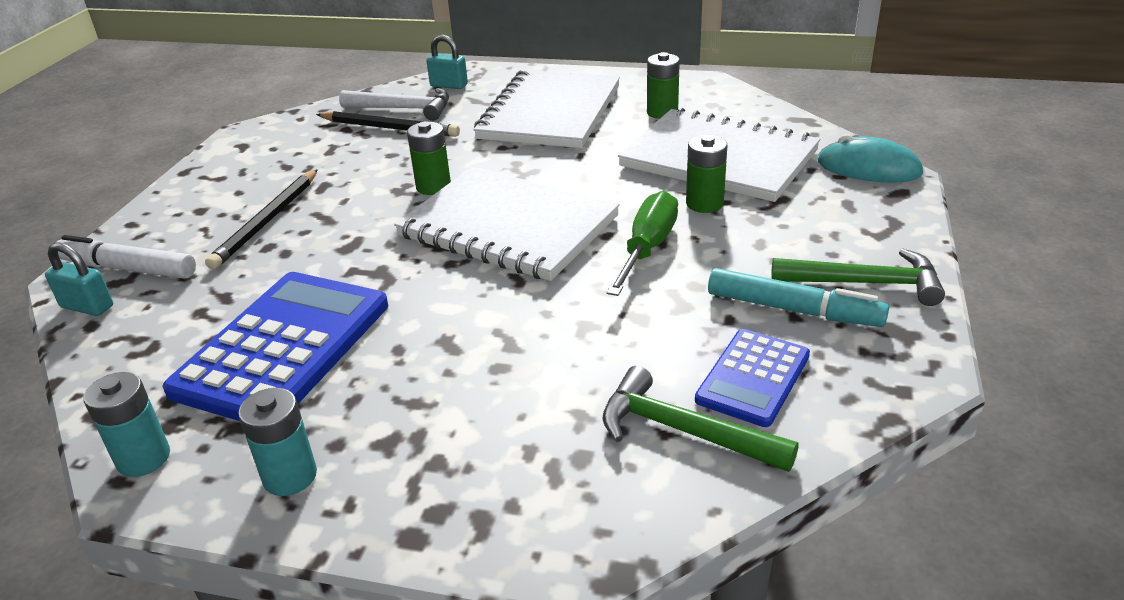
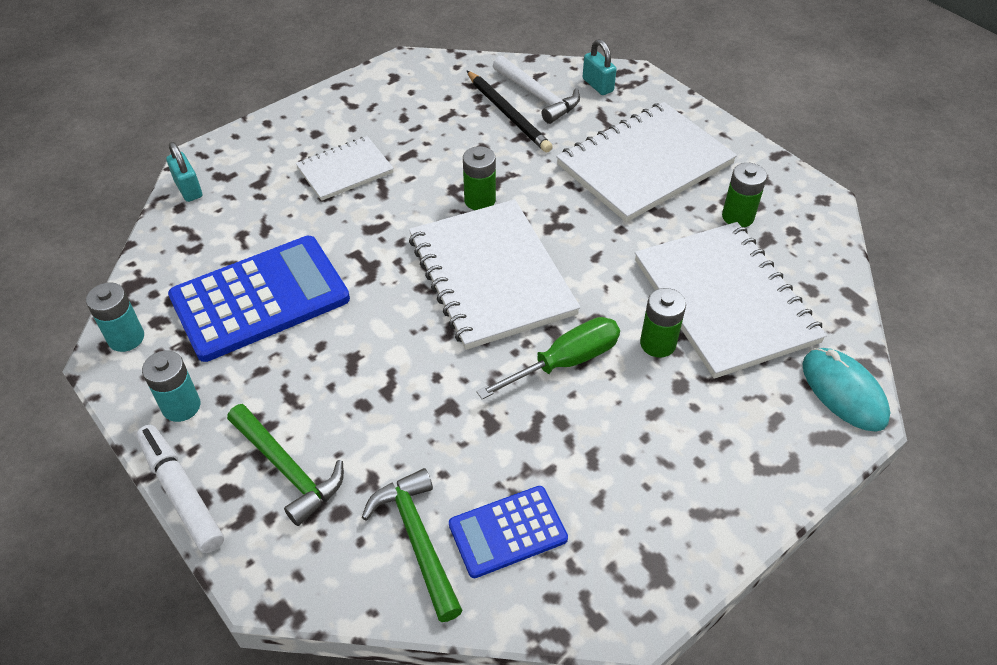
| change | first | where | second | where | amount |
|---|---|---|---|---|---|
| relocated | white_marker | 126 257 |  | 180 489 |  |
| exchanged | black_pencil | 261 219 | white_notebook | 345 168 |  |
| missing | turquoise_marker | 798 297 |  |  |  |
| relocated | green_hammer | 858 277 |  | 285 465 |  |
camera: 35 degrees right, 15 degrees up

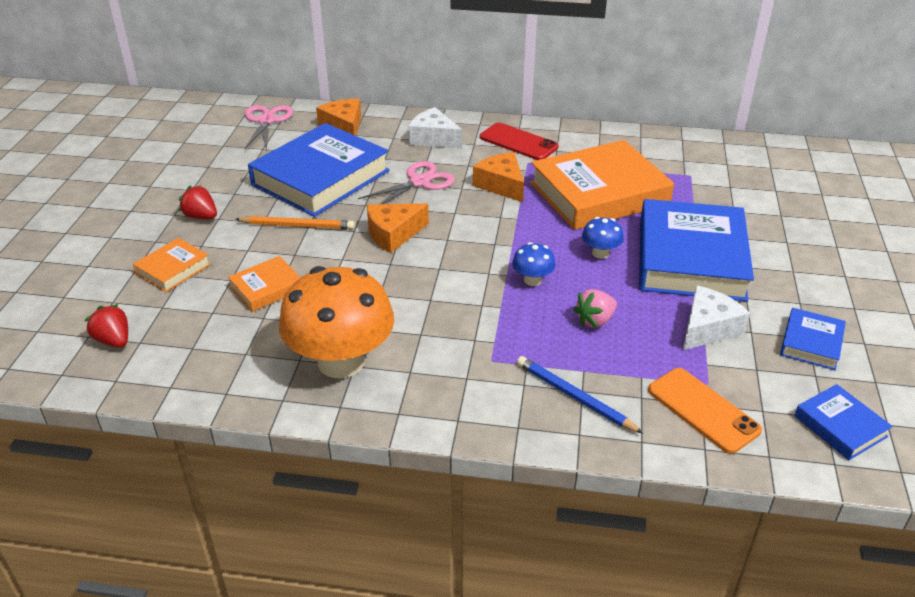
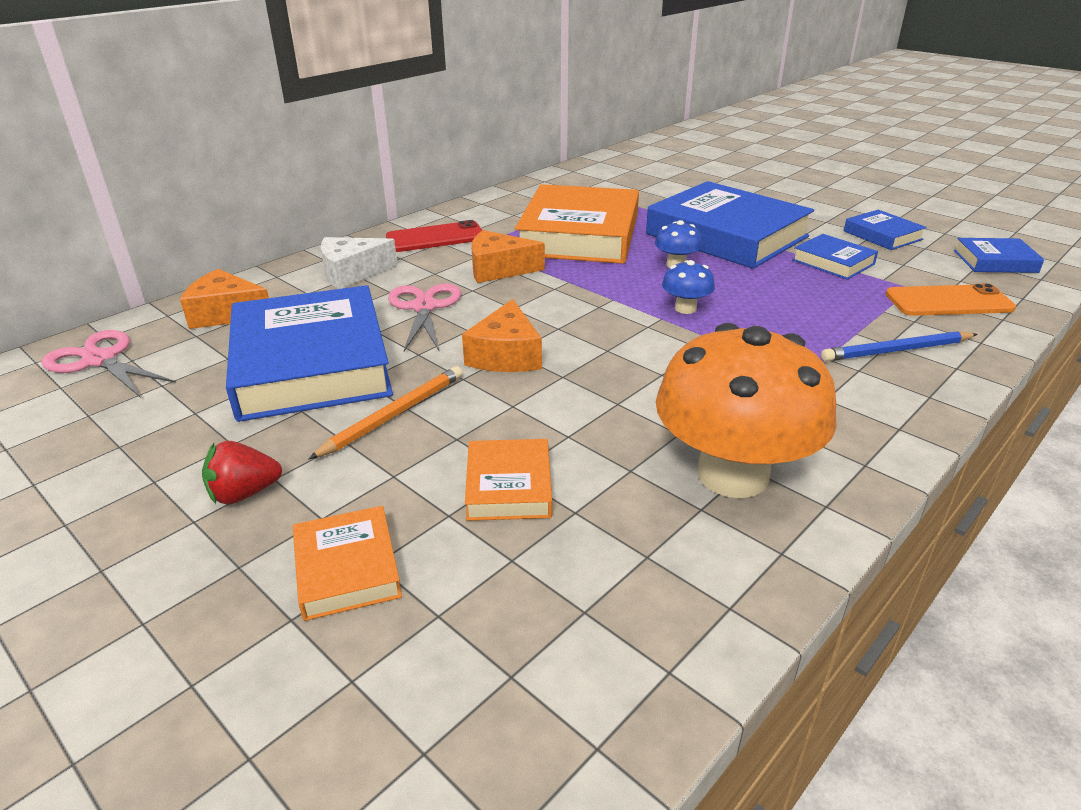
| change | first | where | second | where | amount |
|---|---|---|---|---|---|
| missing | red_strawberry | 106 326 |  |  |  |
| missing | pink_strawberry | 595 308 |  |  |  |
| exchanged | white_cheese | 716 317 | blue_book | 835 257 |  |
camera: 55 degrees left, 5 degrees down

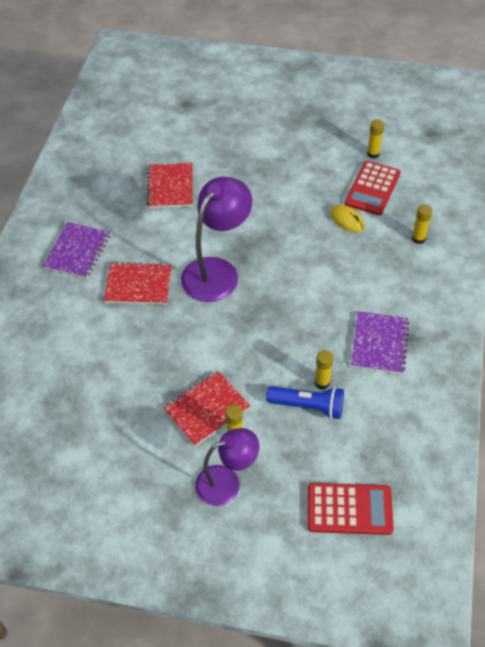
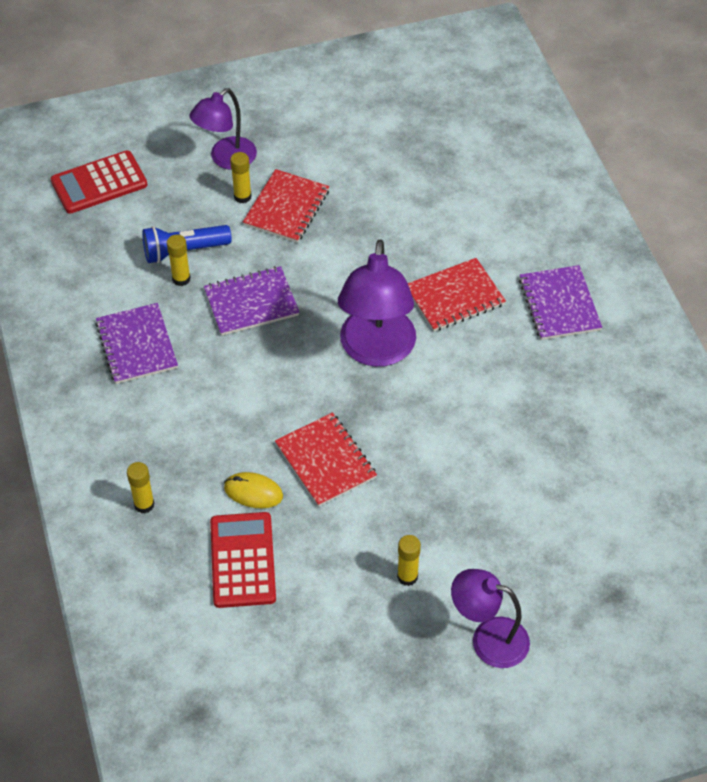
| change | first | where | second | where | amount |
|---|---|---|---|---|---|
| relocated | red_notebook | 169 185 |  | 326 460 |  |
| relocated | yellow_glue_stick | 375 139 |  | 409 560 |  |
| appeared |  |  | purple_notebook | 252 301 |  |
| appeared |  |  | purple_lamp | 490 618 |  |
camera: 150 degrees right, 0 degrees up

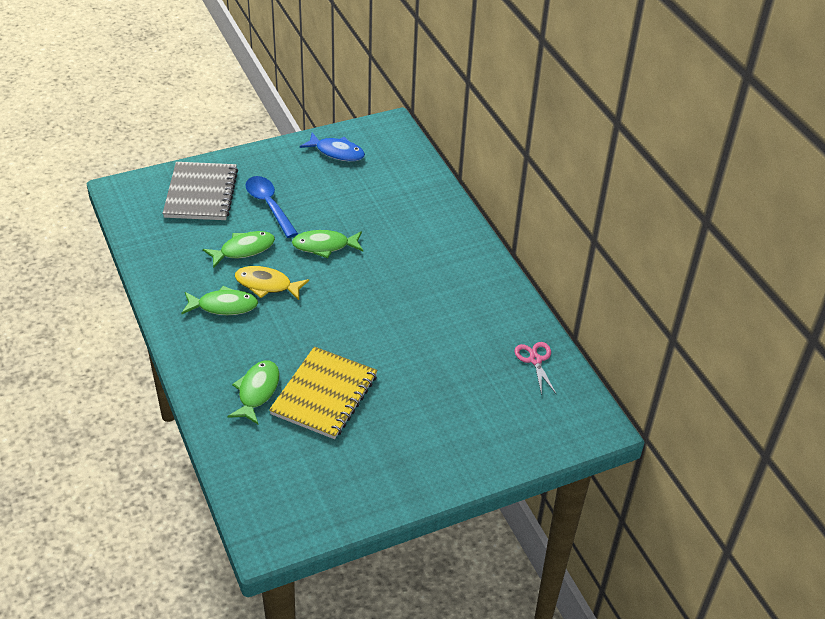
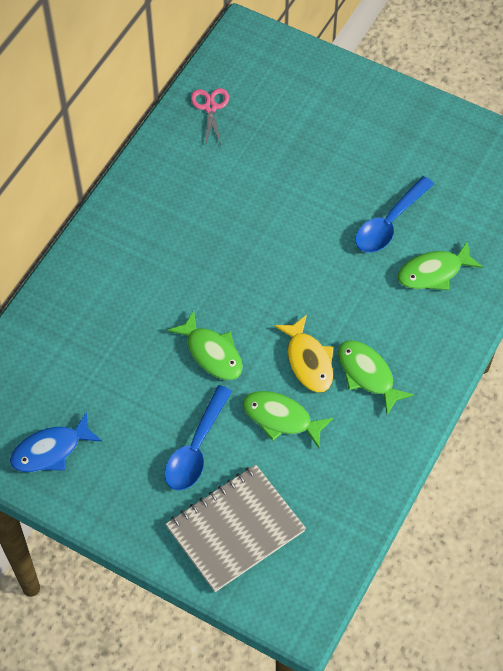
| change | first | where | second | where | amount |
|---|---|---|---|---|---|
| exchanged | yellow_notebook | 323 393 | blue_spoon | 394 214 |  |
| spun | blue_fish | 332 147 |  | 56 442 | 105 degrees counterclockwise |
| spun | pink_scissors | 535 368 |  | 210 117 | 135 degrees clockwise |
camera: 125 degrees left, 15 degrees up

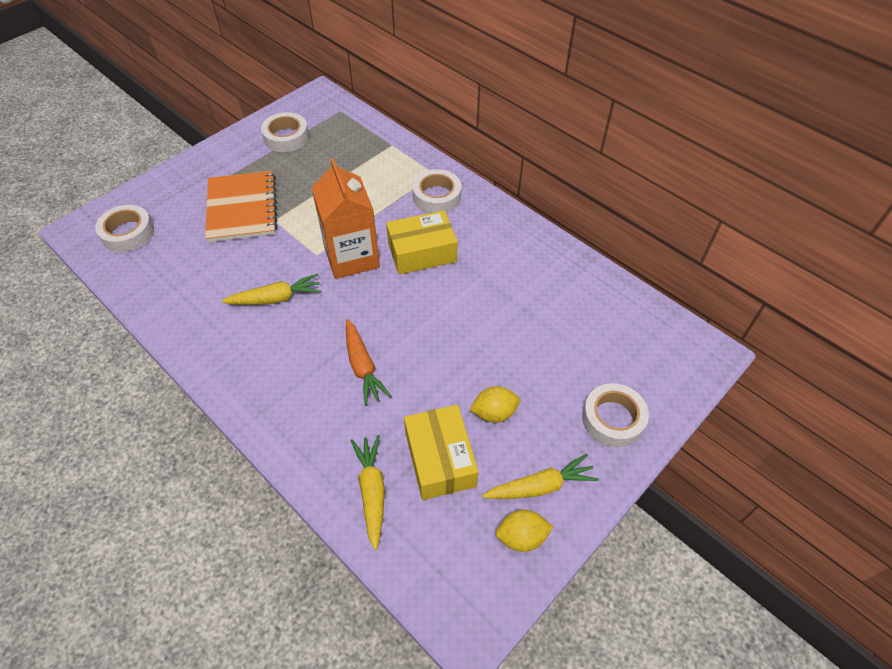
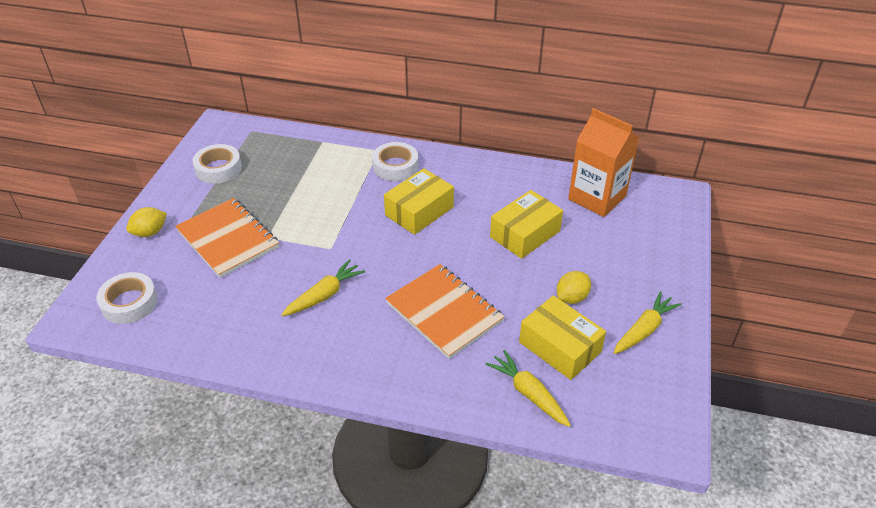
| change | first | where | second | where | amount |
|---|---|---|---|---|---|
| relocated | orange_carton | 346 219 |  | 603 162 |  |
| exchanged | orange_carrot | 368 362 | orange_notebook | 445 311 |  |
| relocated | yellow_lemon | 524 531 |  | 146 222 |  |
| missing | white_tape | 615 415 |  |  |  |
| appeared |  |  | yellow_box | 526 224 |  |
camera: 30 degrees left, 10 degrees down

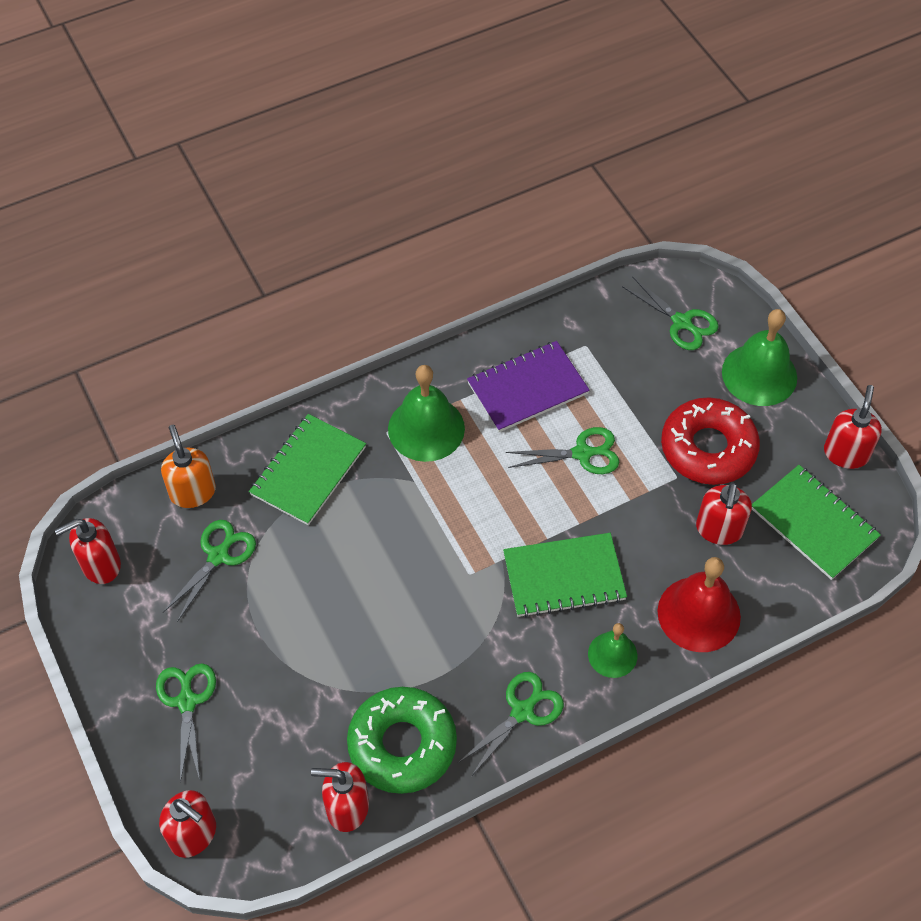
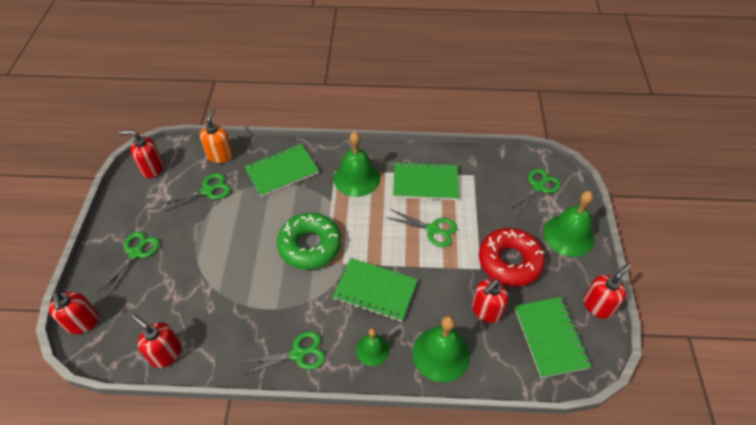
| change | first | where | second | where | amount |
|---|---|---|---|---|---|
| relocated | green_donut | 402 740 |  | 309 241 |  |
| colour | purple_notebook | 528 386 | green_notebook | 426 181 |  |
| spun | green_scissors | 670 313 |  | 534 192 | 120 degrees counterclockwise |
| colour | red_bell | 699 604 | green_bell | 441 348 |  |
camera: 30 degrees right, 5 degrees down

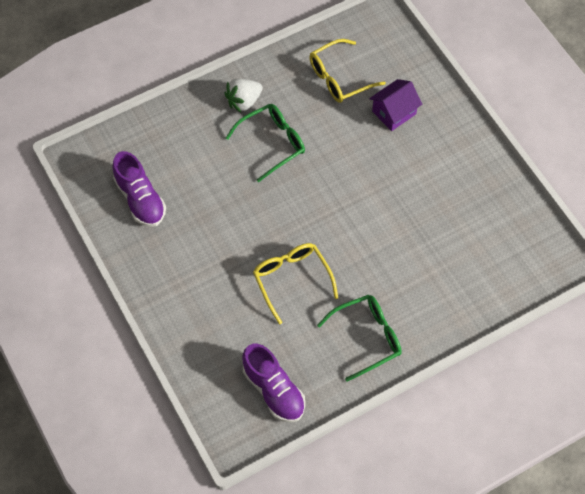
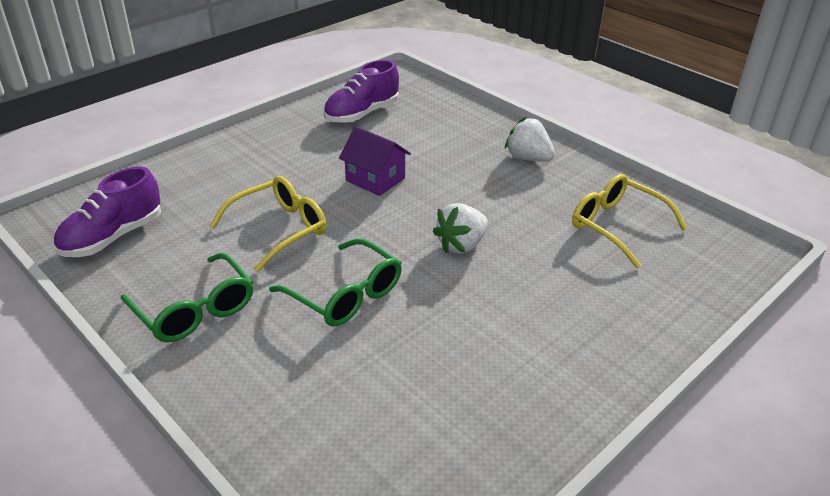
| change | first | where | second | where | amount |
|---|---|---|---|---|---|
| relocated | green_glasses | 265 143 |  | 335 282 |  |
| relocated | purple_house | 395 105 |  | 375 161 |  |
| appeared |  |  | white_strawberry | 460 228 |  |
camera: 75 degrees right, 25 degrees down

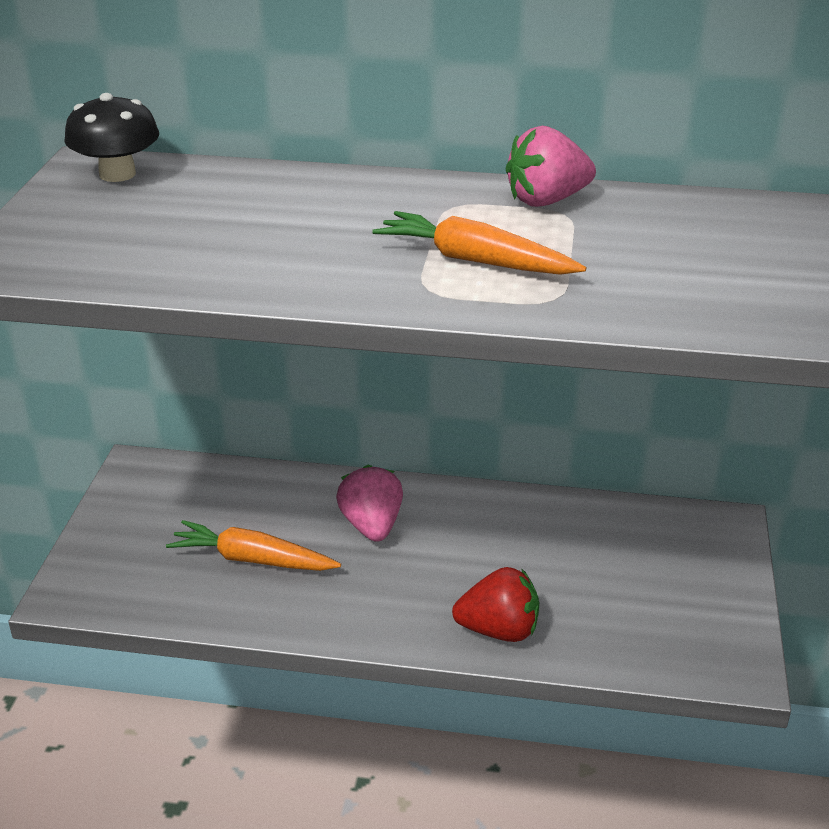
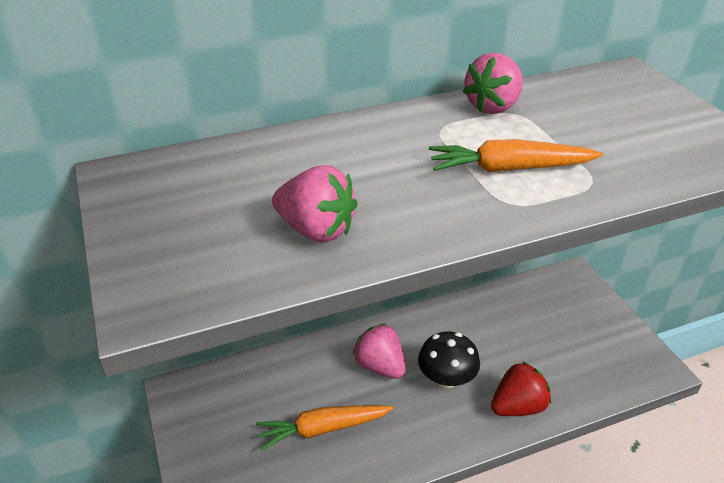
| change | first | where | second | where | amount |
|---|---|---|---|---|---|
| relocated | black_mushroom | 111 137 |  | 449 359 |  |
| appeared |  |  | pink_strawberry | 315 203 |  |
camera: 30 degrees left, 5 degrees up

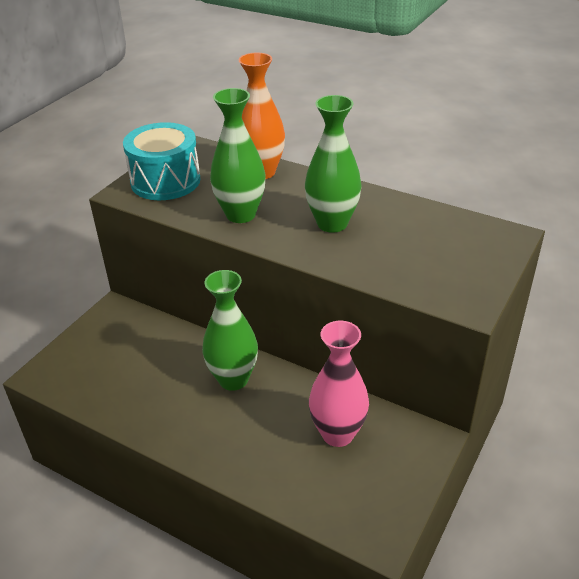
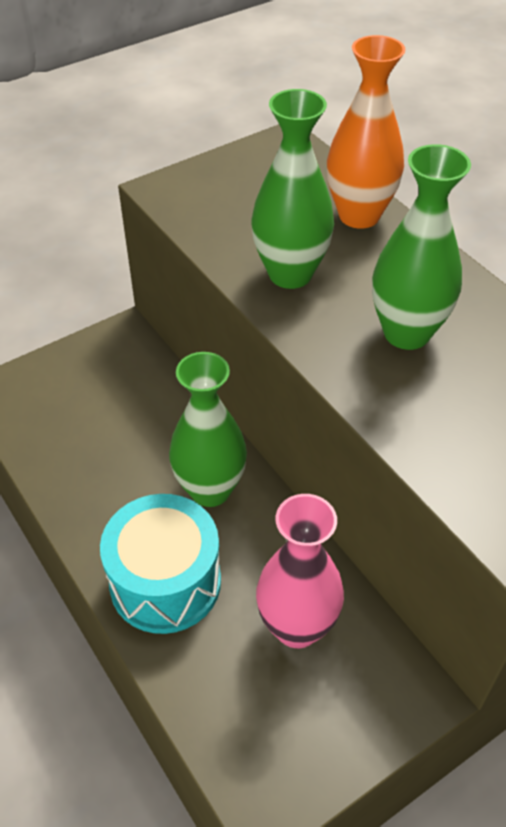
| change | first | where | second | where | amount |
|---|---|---|---|---|---|
| relocated | turquoise_drum | 161 161 |  | 160 564 |  |
camera: 25 degrees right, 10 degrees up

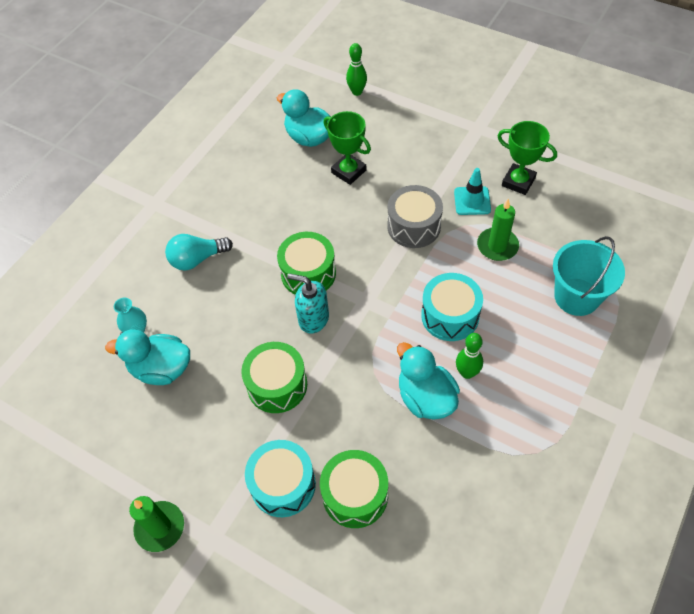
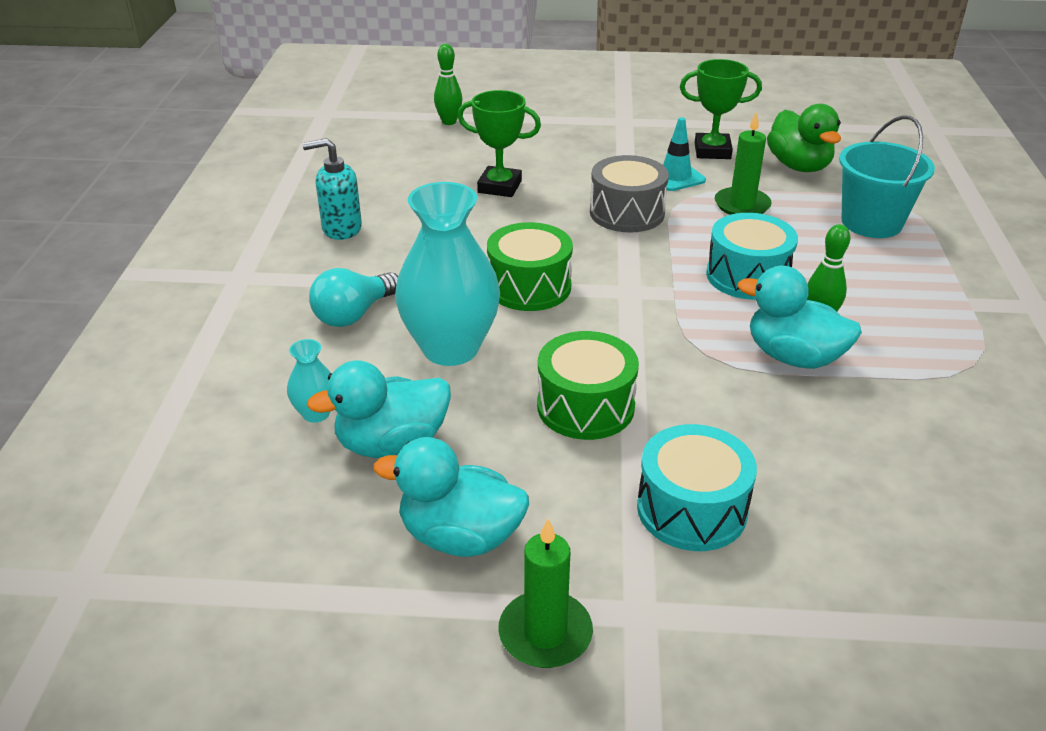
| change | first | where | second | where | amount |
|---|---|---|---|---|---|
| relocated | turquoise_duck | 304 118 |  | 451 497 |  |
| relocated | turquoise_soap_dispenser | 308 303 |  | 332 189 |  |
| missing | green_drum | 354 489 |  |  |  |
| appeared |  |  | turquoise_vase | 447 274 |  |
| appeared |  |  | green_duck | 804 138 |  |
camera: 30 degrees left, 20 degrees down

